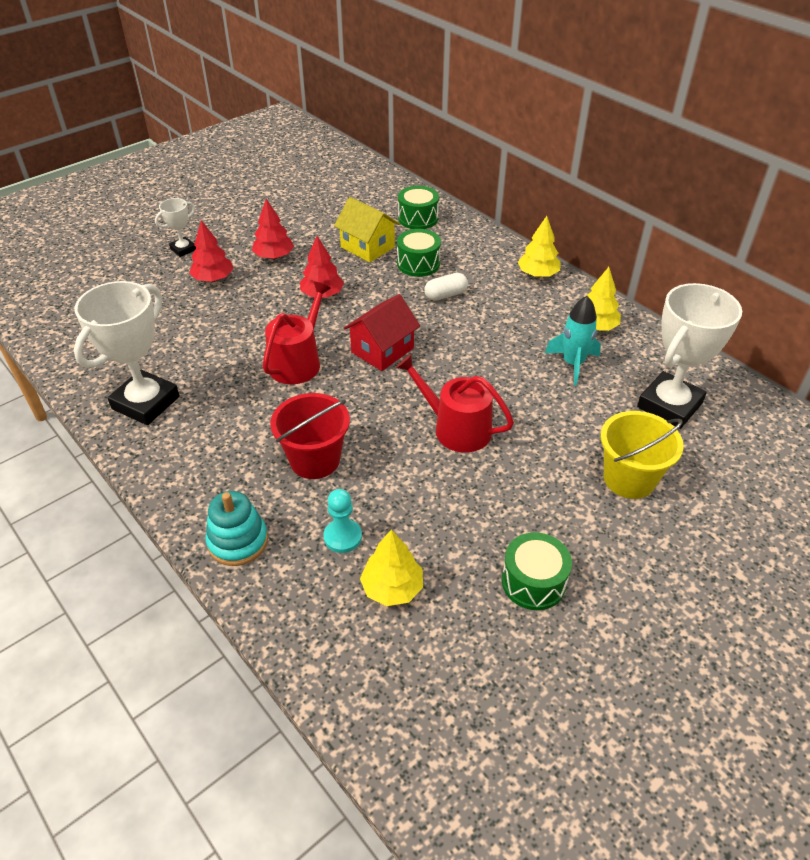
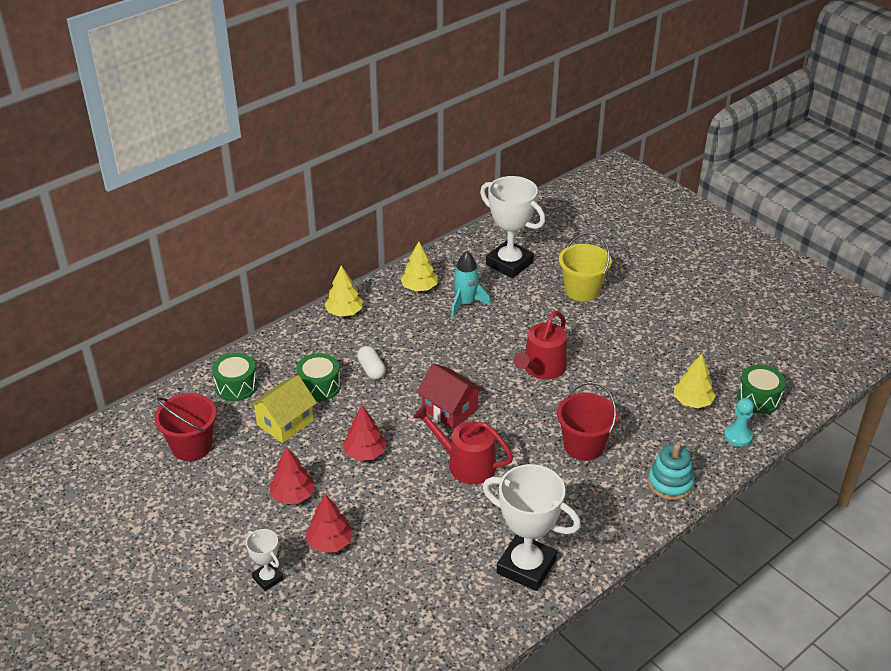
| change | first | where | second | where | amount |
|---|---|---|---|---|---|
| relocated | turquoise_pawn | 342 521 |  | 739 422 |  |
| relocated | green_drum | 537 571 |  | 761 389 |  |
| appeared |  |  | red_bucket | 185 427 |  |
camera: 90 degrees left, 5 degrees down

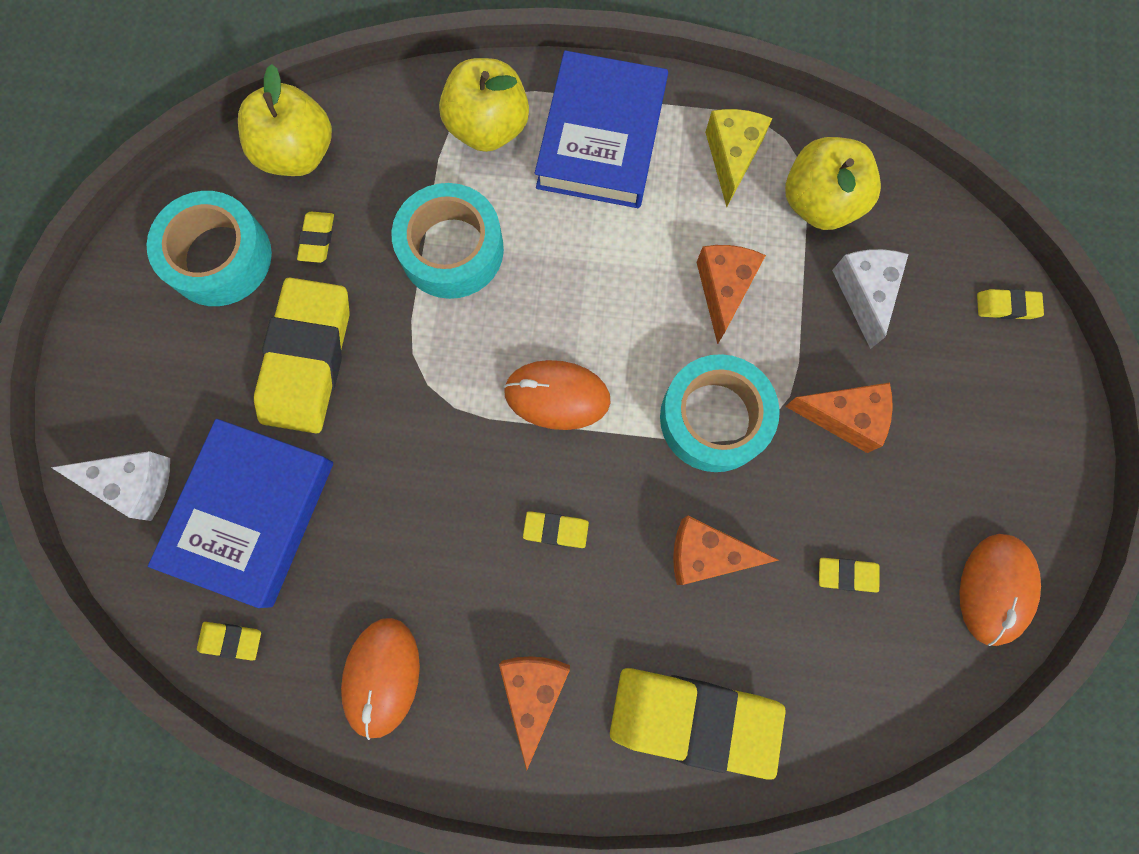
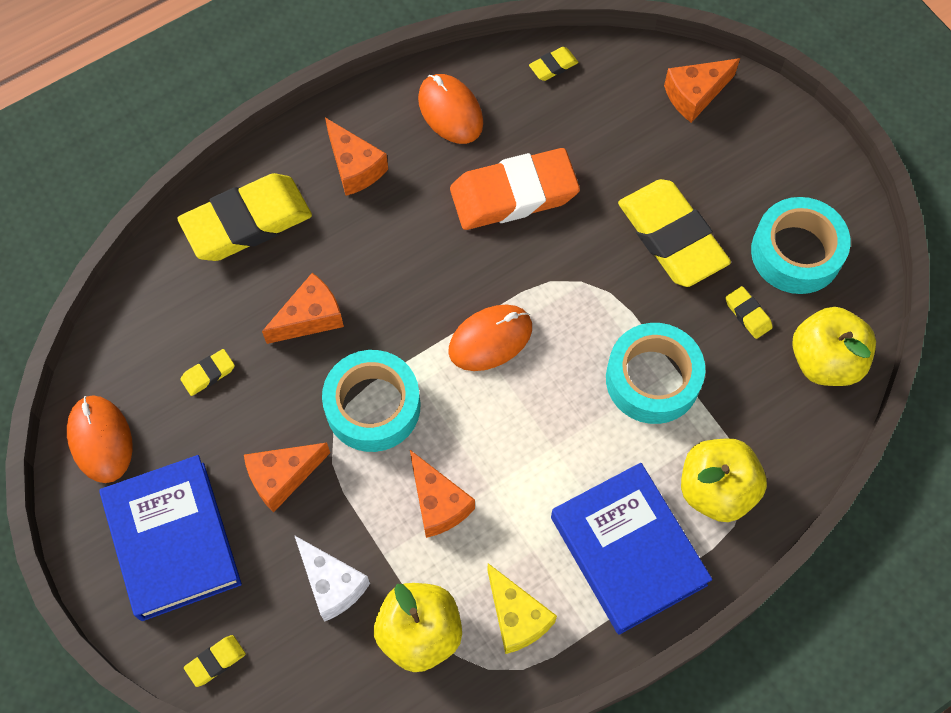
| change | first | where | second | where | amount |
|---|---|---|---|---|---|
| colour | white_cheese | 110 486 | orange_cheese | 702 90 |  |
| relocated | blue_book | 240 513 |  | 170 538 |  |
| missing | yellow_eraser | 556 529 |  |  |  |
| appeared |  |  | orange_eraser | 515 189 |  |
camera: 140 degrees right, 10 degrees down

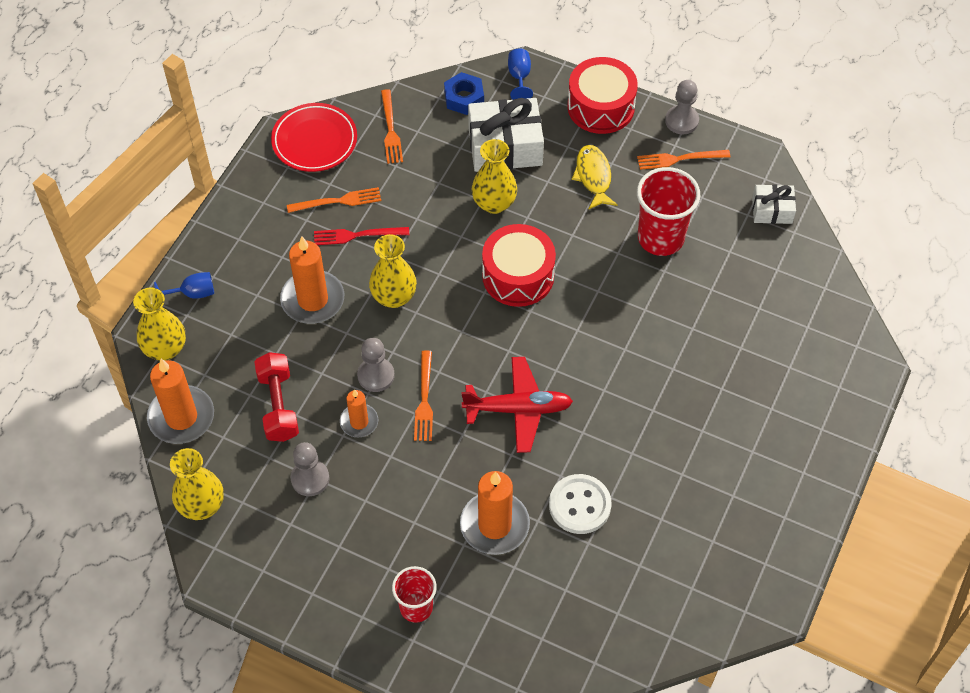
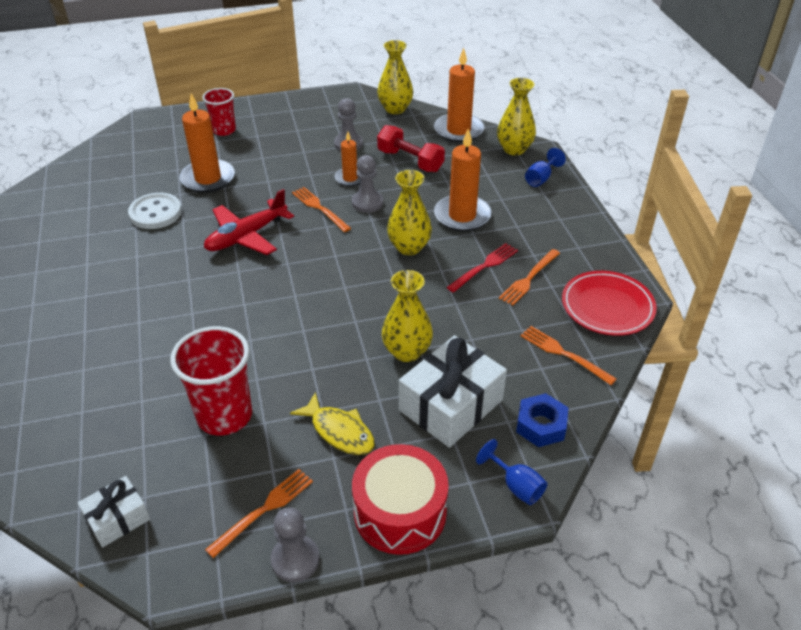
| change | first | where | second | where | amount |
|---|---|---|---|---|---|
| missing | red_drum | 519 265 |  |  |  |
camera: 140 degrees right, 15 degrees down

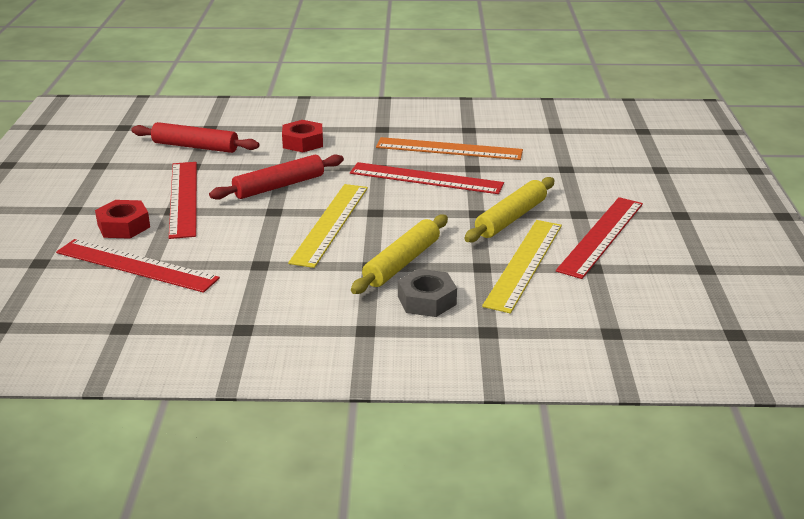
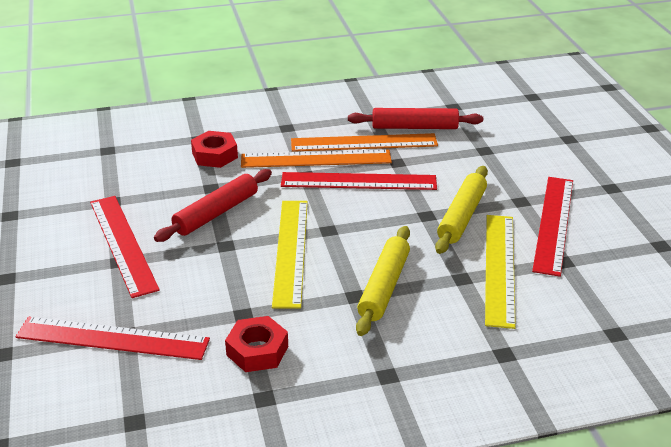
| change | first | where | second | where | amount |
|---|---|---|---|---|---|
| relocated | red_nut | 122 219 |  | 256 344 |  |
| relocated | red_rolling_pin | 195 137 |  | 415 118 |  |
| missing | grey_nut | 427 293 |  |  |  |
| appeared |  |  | orange_ruler | 316 158 |  |
camera: 15 degrees left, 5 degrees up

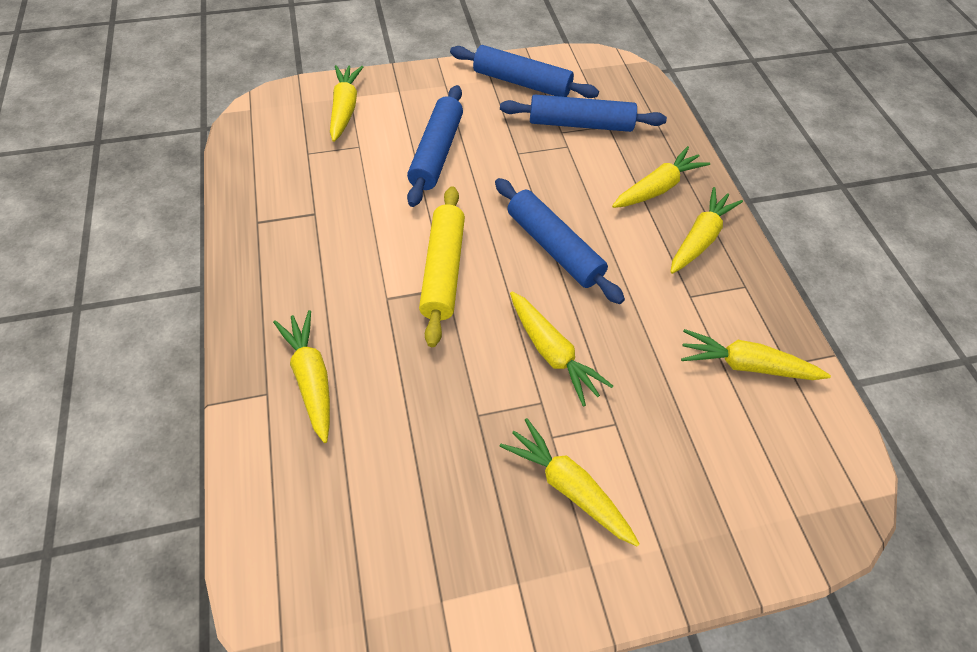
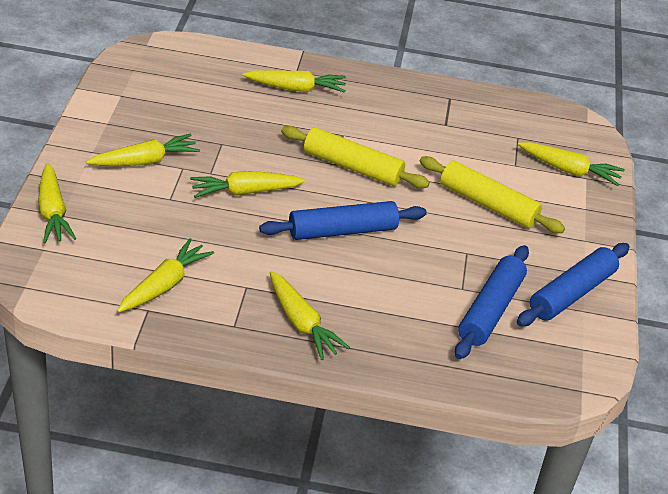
| change | first | where | second | where | amount |
|---|---|---|---|---|---|
| colour | blue_rolling_pin | 435 146 | yellow_rolling_pin | 492 194 |  |
| relocated | yellow_carrot | 661 177 |  | 57 203 |  |
camera: 110 degrees right, 15 degrees down

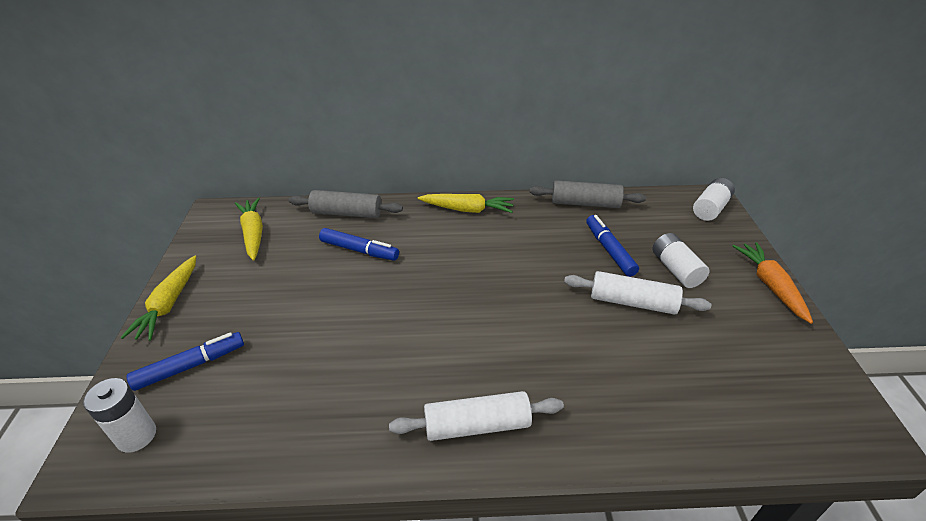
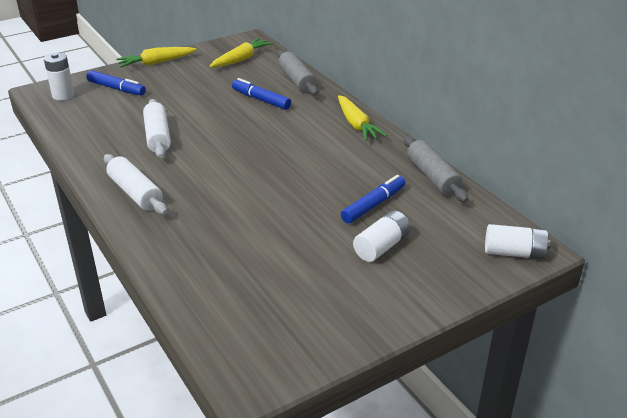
| change | first | where | second | where | amount |
|---|---|---|---|---|---|
| spun | blue_marker | 359 244 |  | 261 94 | 135 degrees clockwise |
| relocated | white_rolling_pin | 637 293 |  | 157 128 |  |
| missing | orange_carrot | 772 283 |  |  |  |
camera: 60 degrees right, 5 degrees down

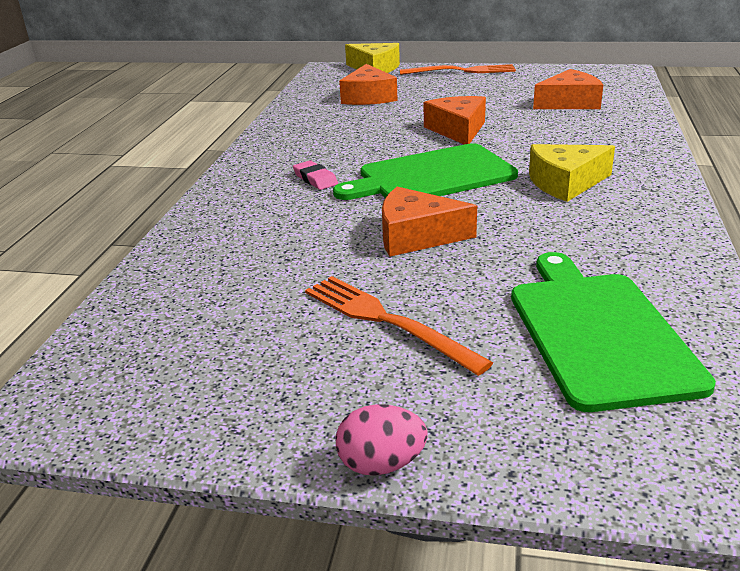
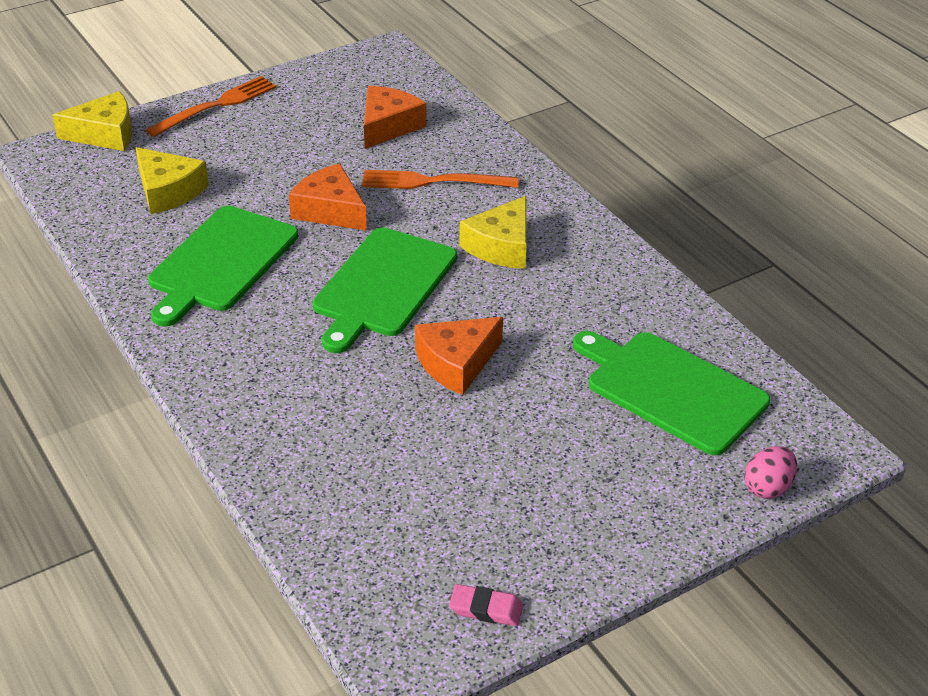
| change | first | where | second | where | amount |
|---|---|---|---|---|---|
| relocated | pink_eraser | 315 175 |  | 486 605 |  |
| relocated | orange_fork | 399 326 |  | 440 179 |  |
| relocated | pink_egg | 382 440 |  | 770 472 |  |
| colour | orange_cheese | 368 84 | yellow_cheese | 172 180 |  |
| appeared |  |  | green_cutting_board | 223 266 |  |
camera: 45 degrees left, 10 degrees up

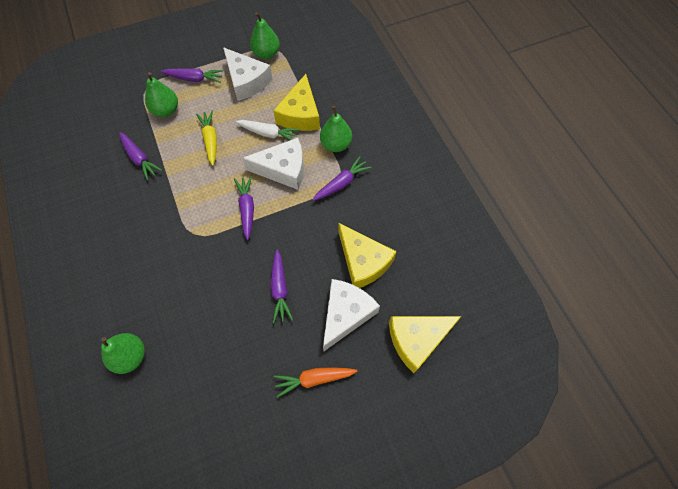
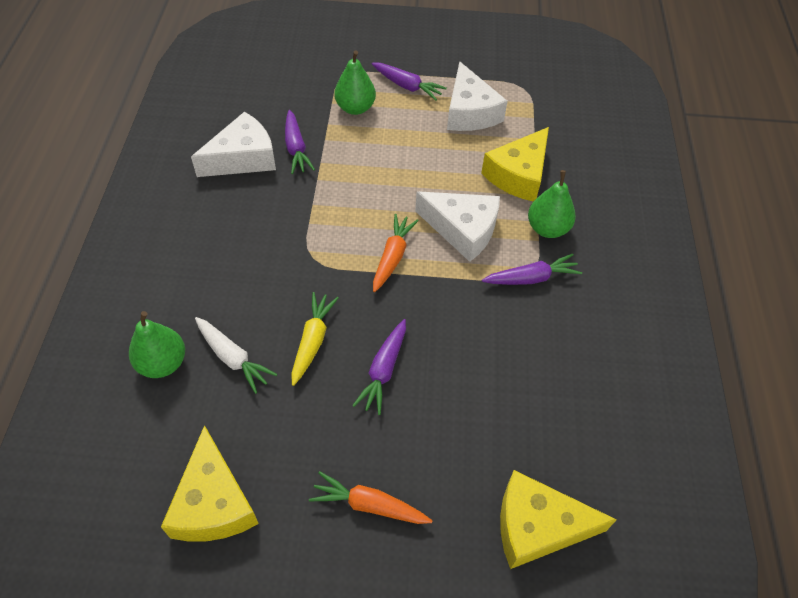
| change | first | where | second | where | amount |
|---|---|---|---|---|---|
| relocated | yellow_carrot | 206 138 |  | 315 339 |  |
| colour | purple_carrot | 244 208 | orange_carrot | 396 253 |  |
| relocated | white_carrot | 267 130 |  | 236 355 |  |
| missing | green_pear | 265 35 |  |  |  |
| relocated | white_cheese | 351 315 |  | 233 144 |  |
| relocated | yellow_cheese | 368 255 |  | 210 483 |  |
camera: 25 degrees right, 10 degrees down

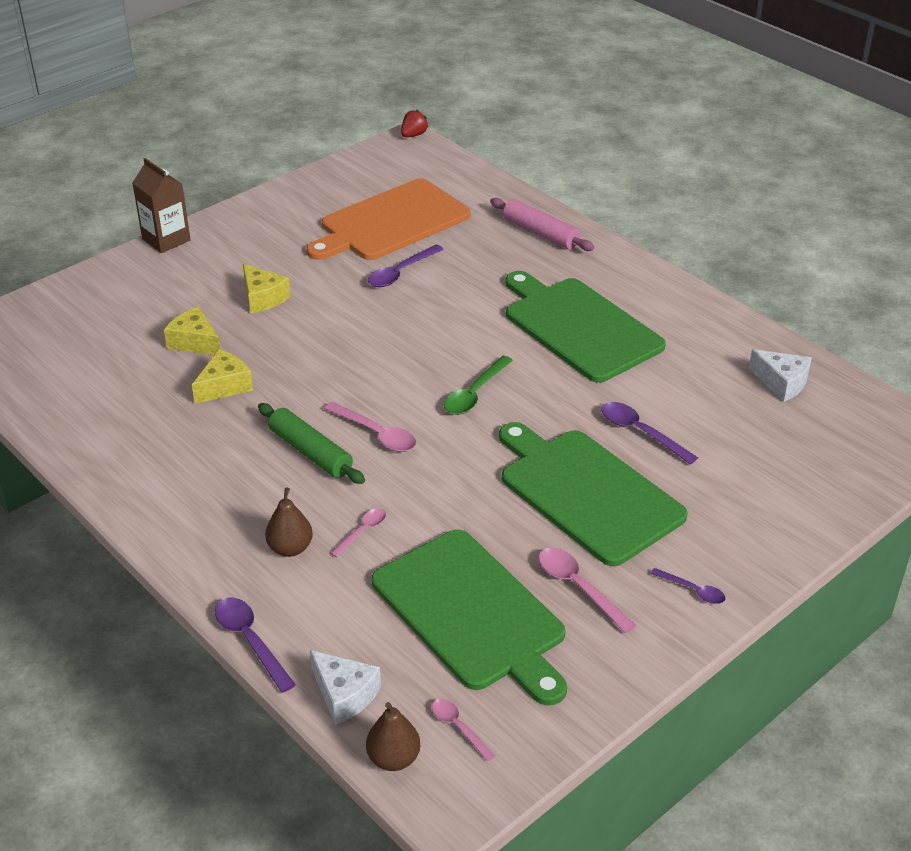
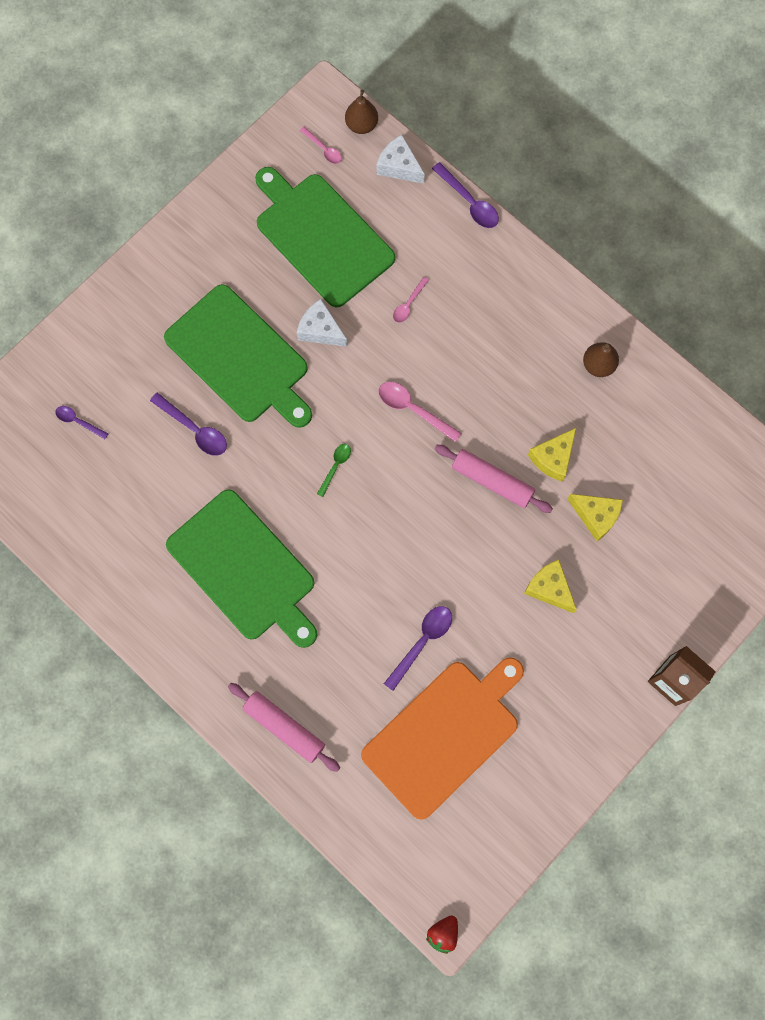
| change | first | where | second | where | amount |
|---|---|---|---|---|---|
| missing | green_rolling_pin | 311 443 |  |  |  |
| relocated | brown_pear | 289 522 |  | 601 359 |  |
| size | green_spoon | 478 385 |  | 334 470 | x0.62 |
| missing | pink_spoon | 587 590 |  |  |  |
| relocated | purple_spoon | 688 586 |  | 81 422 |  |
| relocated | white_cheese | 780 375 |  | 322 323 |  |
| appeared |  |  | pink_rolling_pin | 494 479 |  |
camera: 175 degrees right, 35 degrees up

